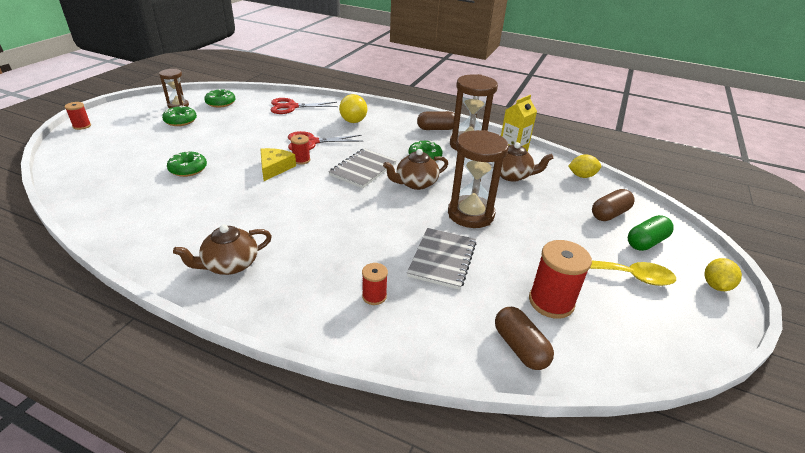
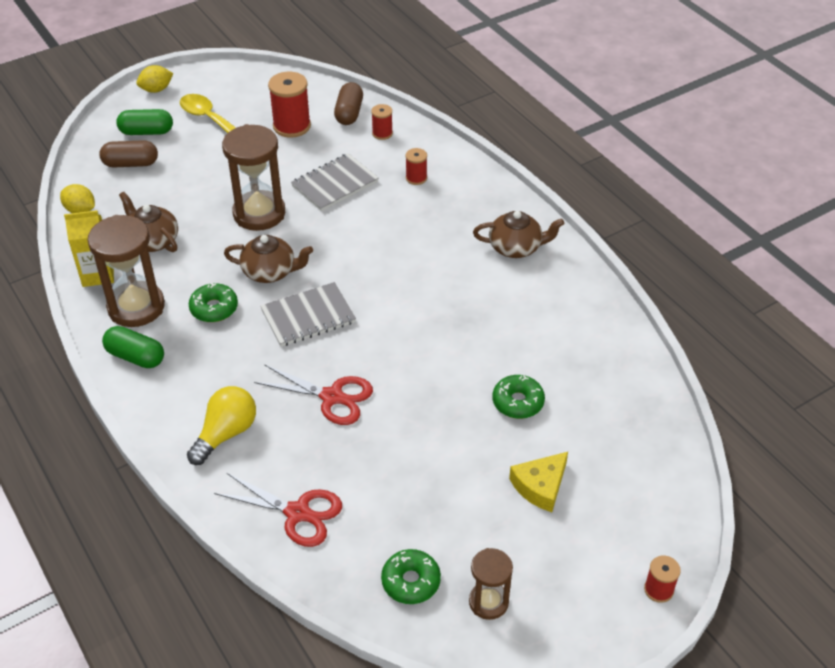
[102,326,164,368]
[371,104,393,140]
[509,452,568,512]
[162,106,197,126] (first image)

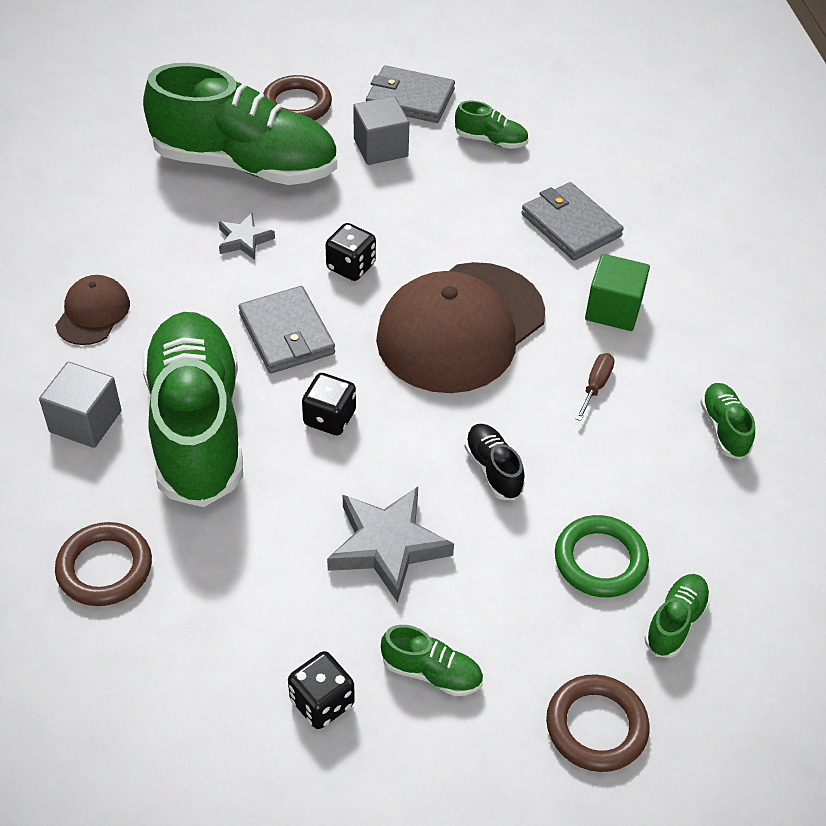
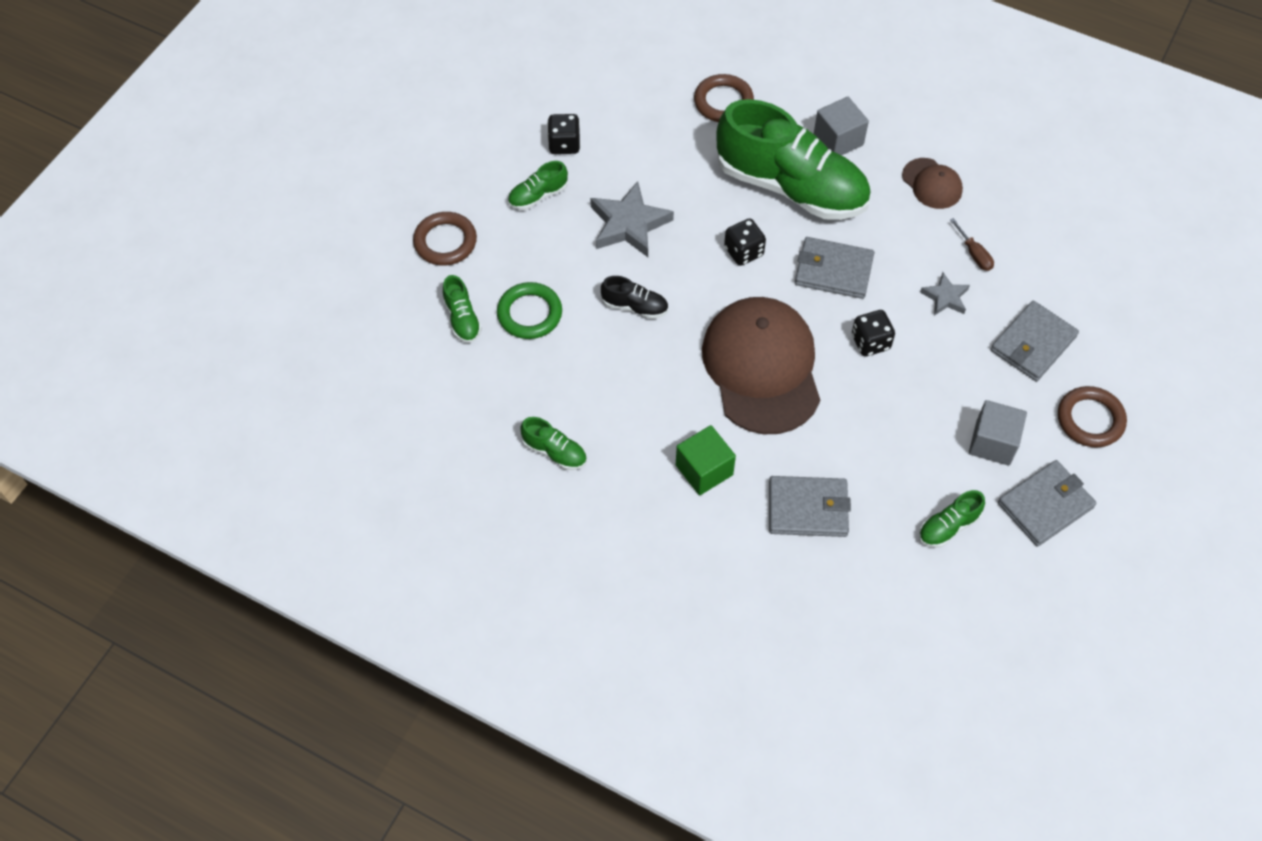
[950,218,994,271]
[991,301,1079,381]

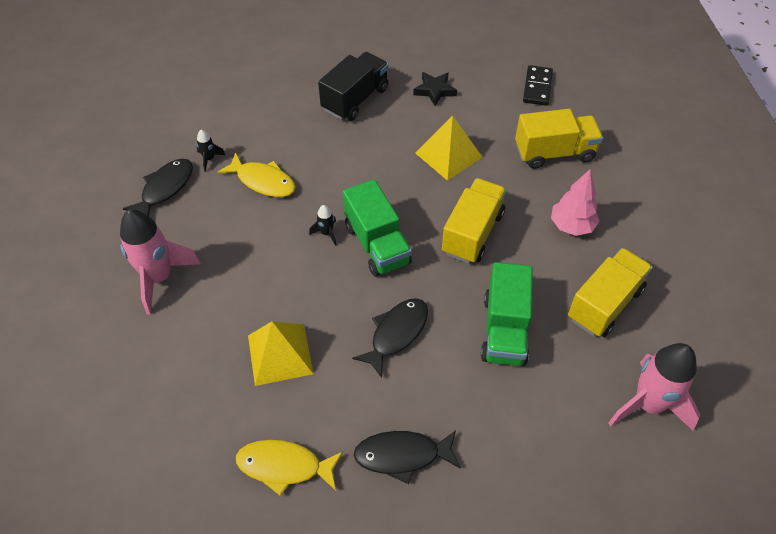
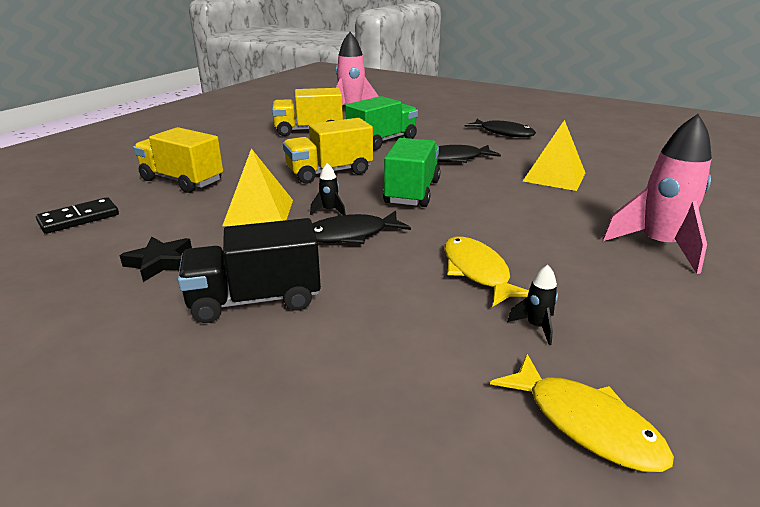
[310,163,346,215]
[312,211,411,244]
[490,354,674,472]
[551,169,599,236] (first image)

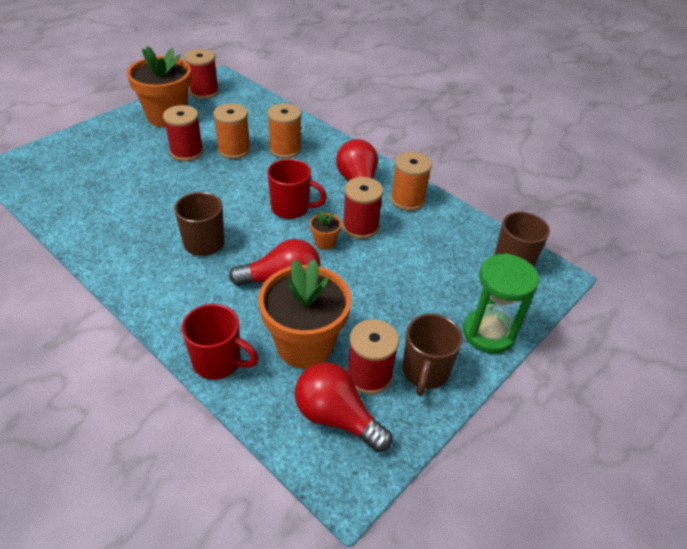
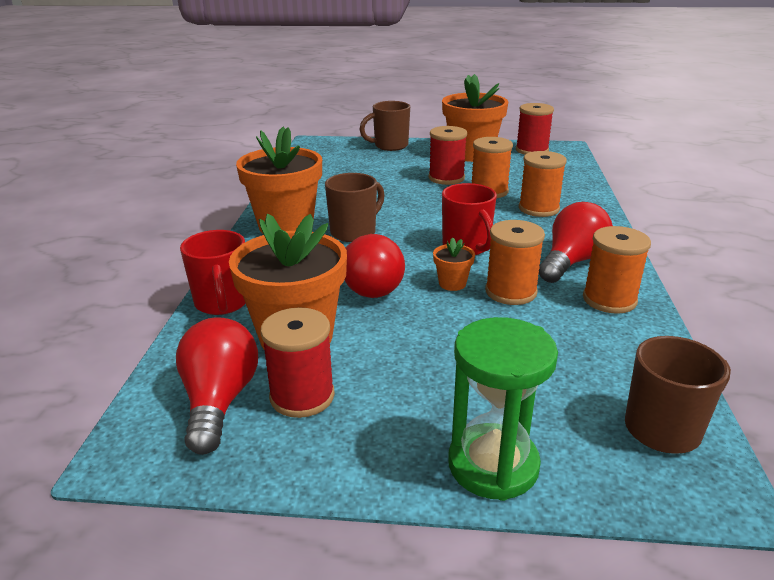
[236,127,322,233]
[359,101,410,151]
[485,220,545,305]

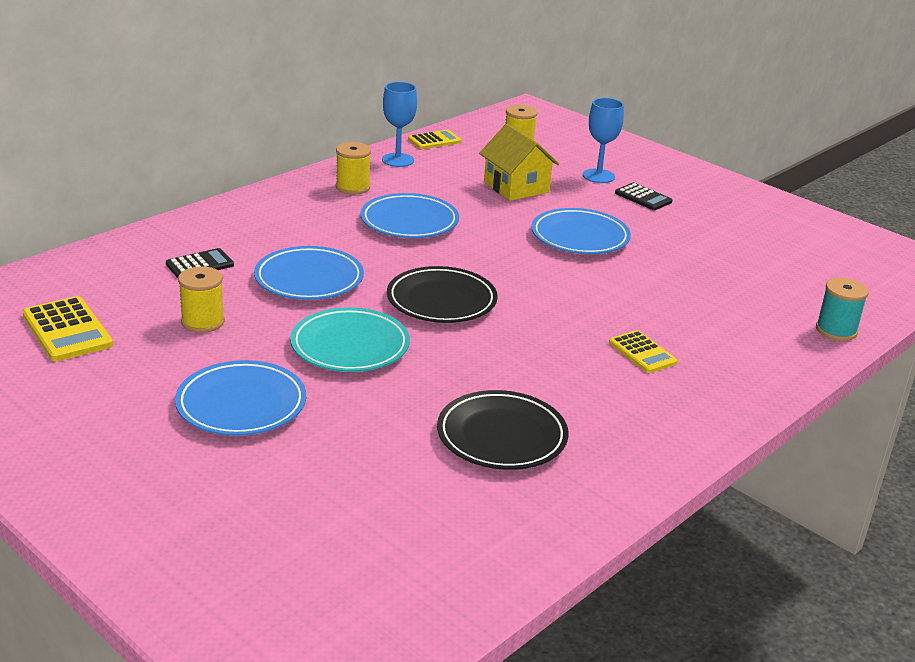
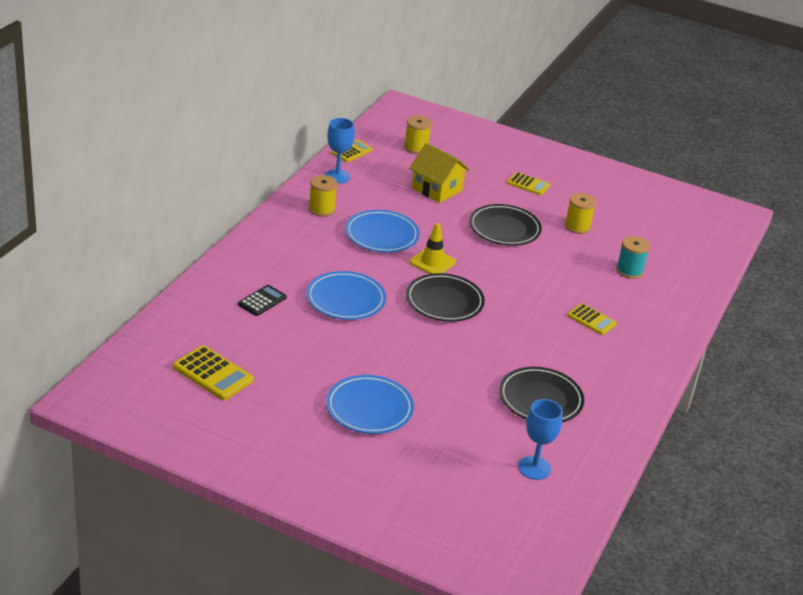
[410,223,456,274]
[469,204,542,246]
[507,172,550,195]
[518,399,563,480]
[565,193,596,234]
[616,236,650,279]
[290,307,410,372] (first image)

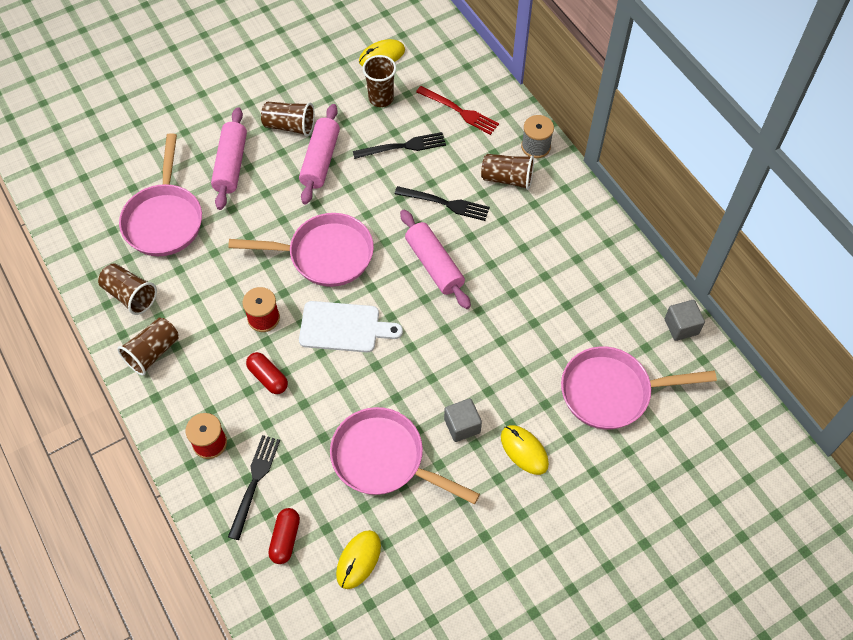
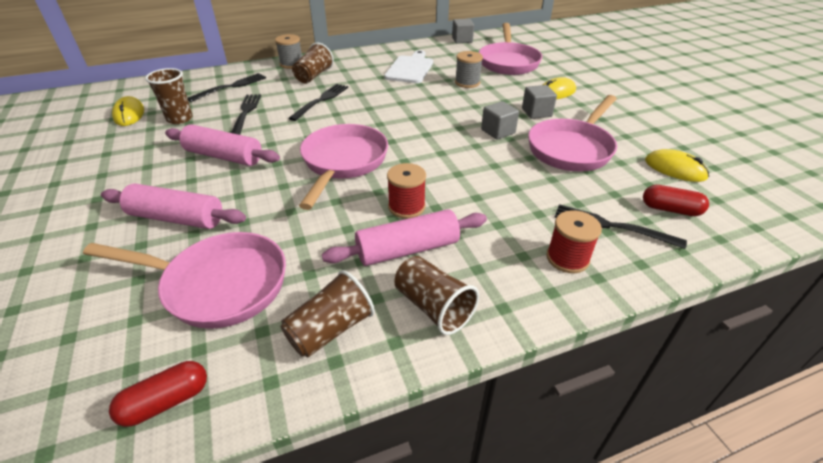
[109,361,207,427]
[188,73,266,102]
[322,209,487,266]
[384,50,433,83]
[455,51,483,88]
[481,101,519,140]
[261,102,315,136] (first image)

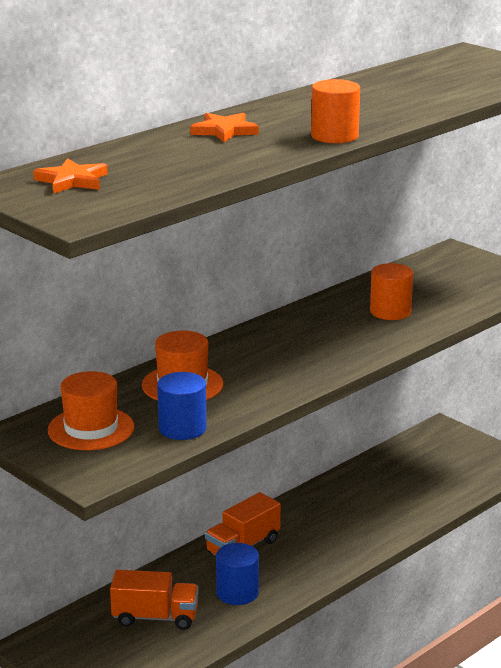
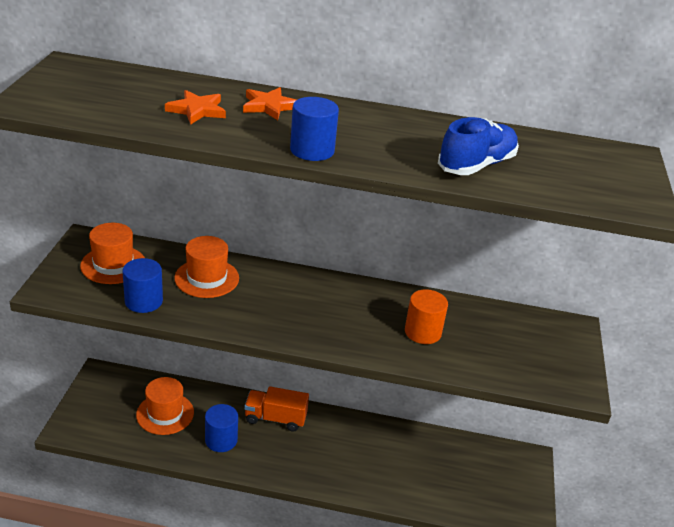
[136,377,194,435]
[165,90,226,125]
[290,97,339,161]
[438,117,519,175]

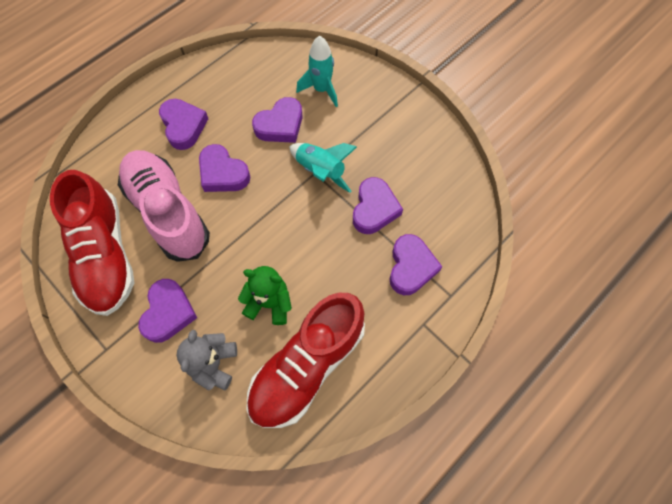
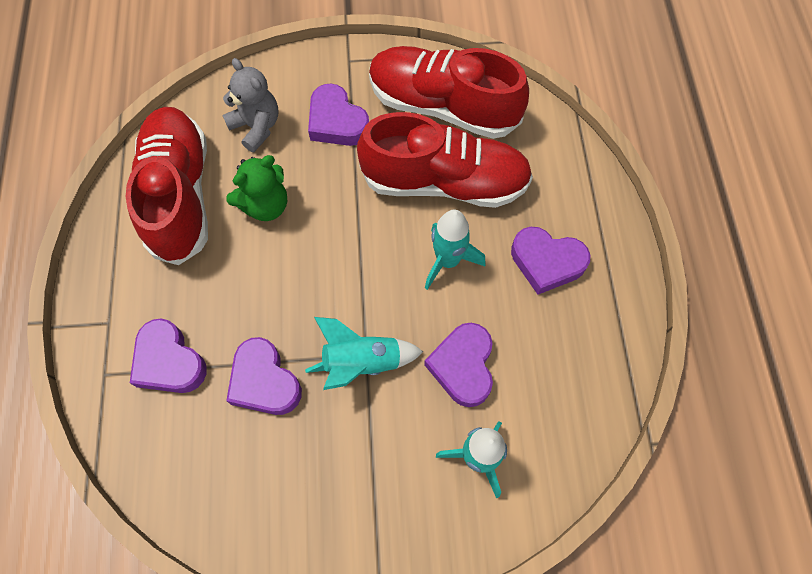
[357,112,533,208]
[425,210,486,290]

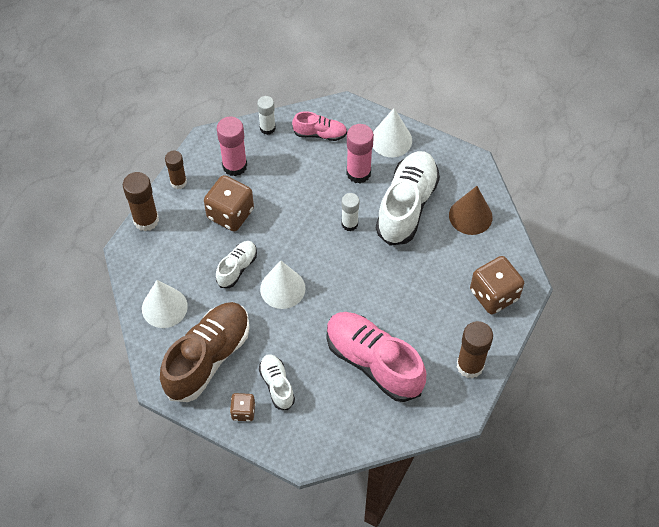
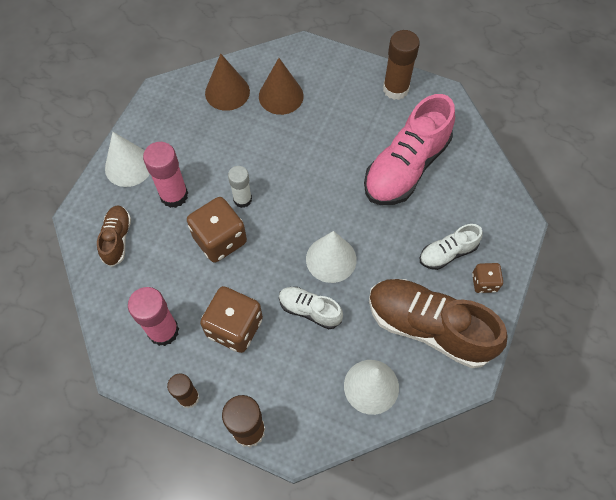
[97,205,131,267]
[187,197,247,263]
[259,58,304,115]
[257,96,276,135] (first image)
[376,151,440,246] (first image)

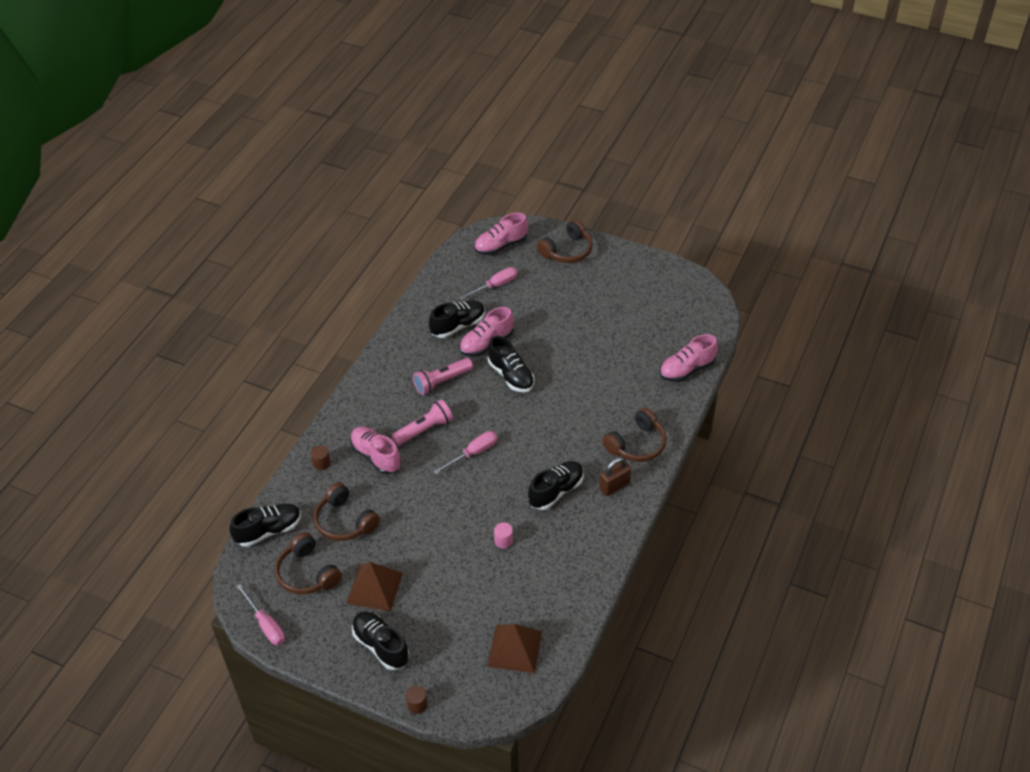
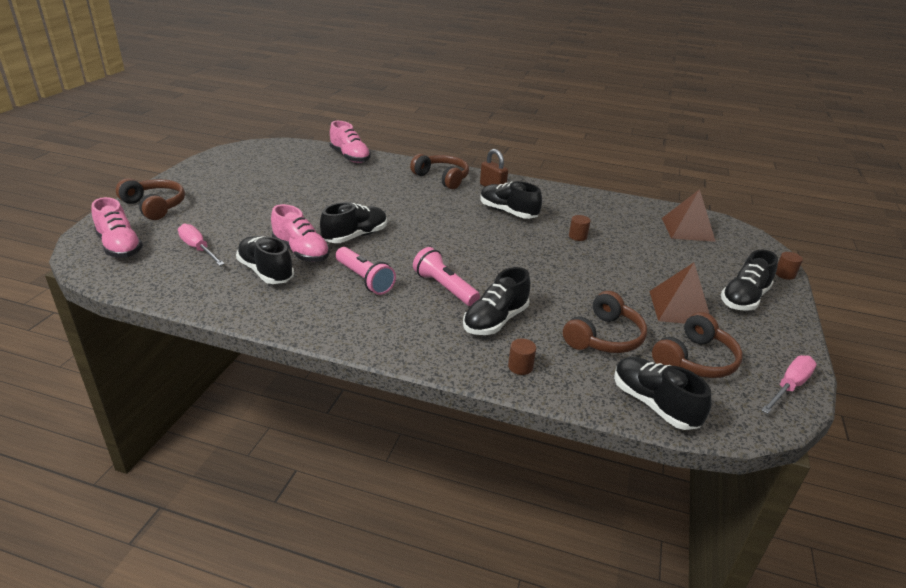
[463,267,530,335]
[569,215,590,241]
[433,431,498,474] (first image)

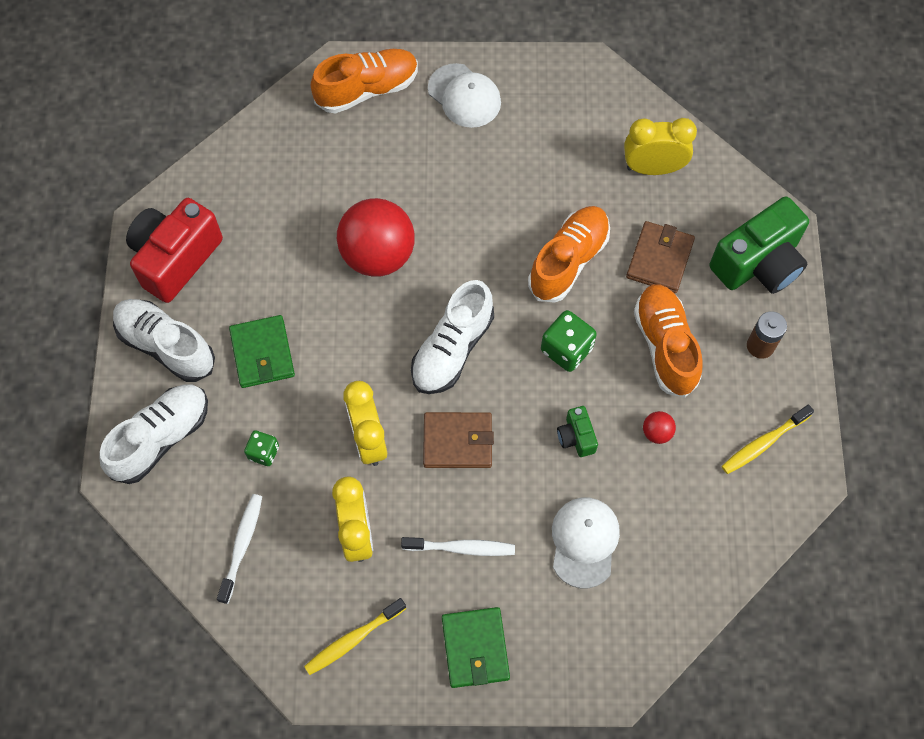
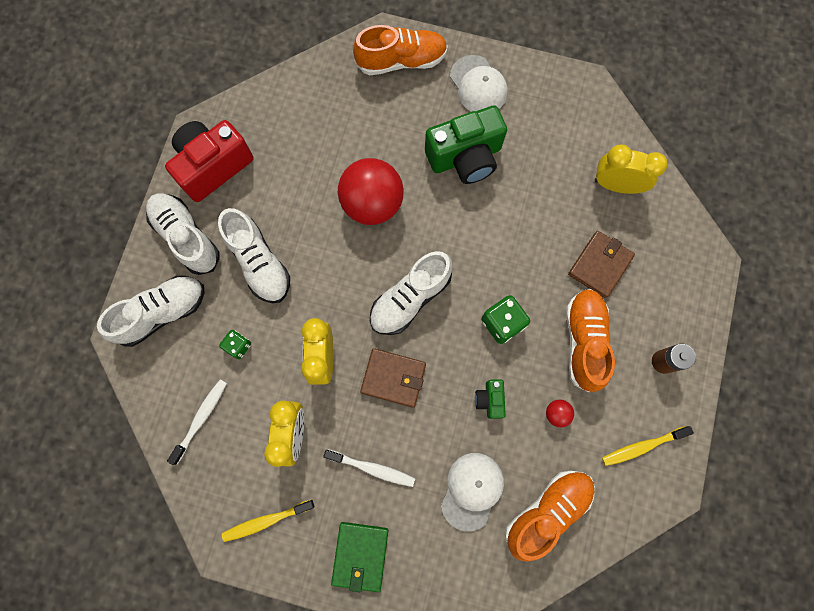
[218,208,290,303]
[425,105,507,184]
[505,470,595,562]

